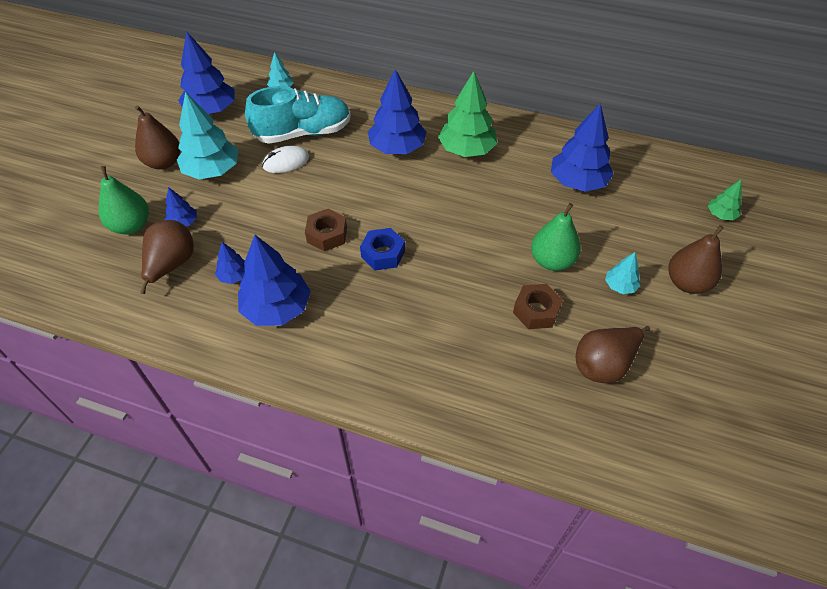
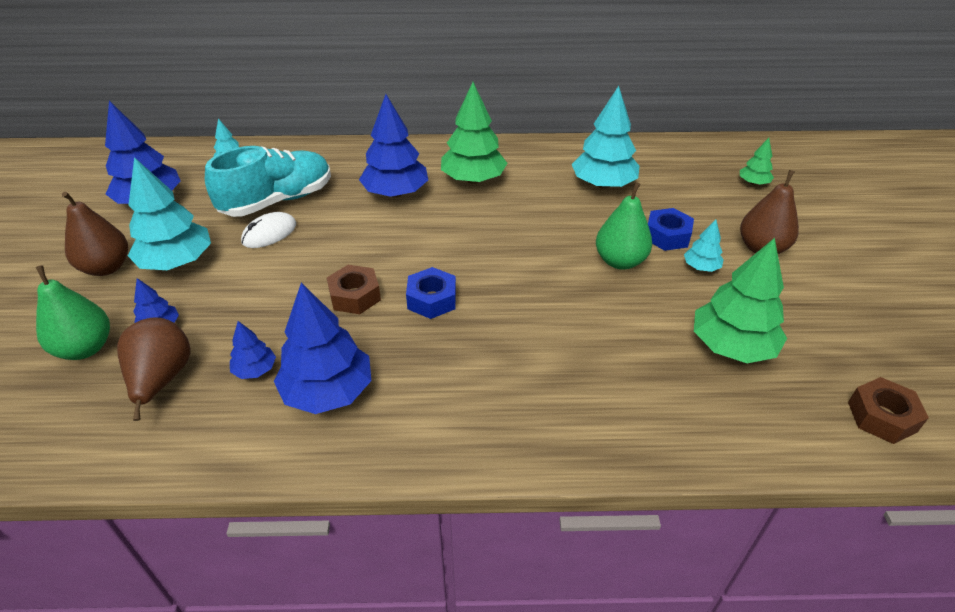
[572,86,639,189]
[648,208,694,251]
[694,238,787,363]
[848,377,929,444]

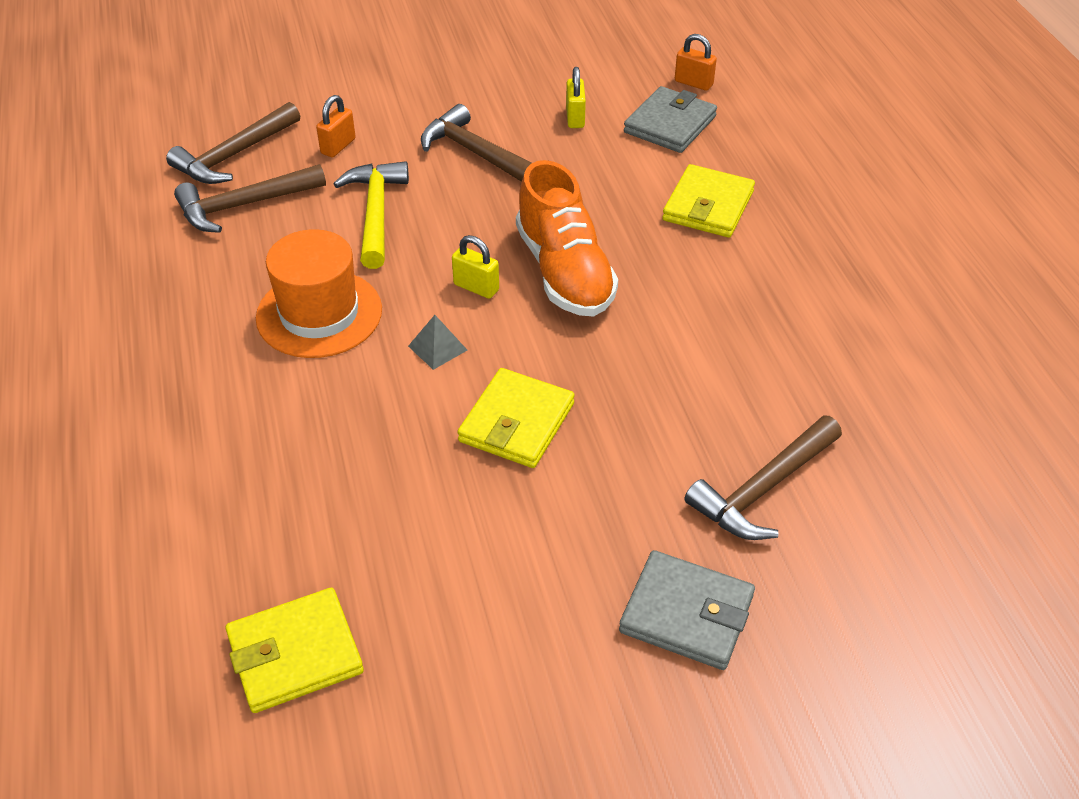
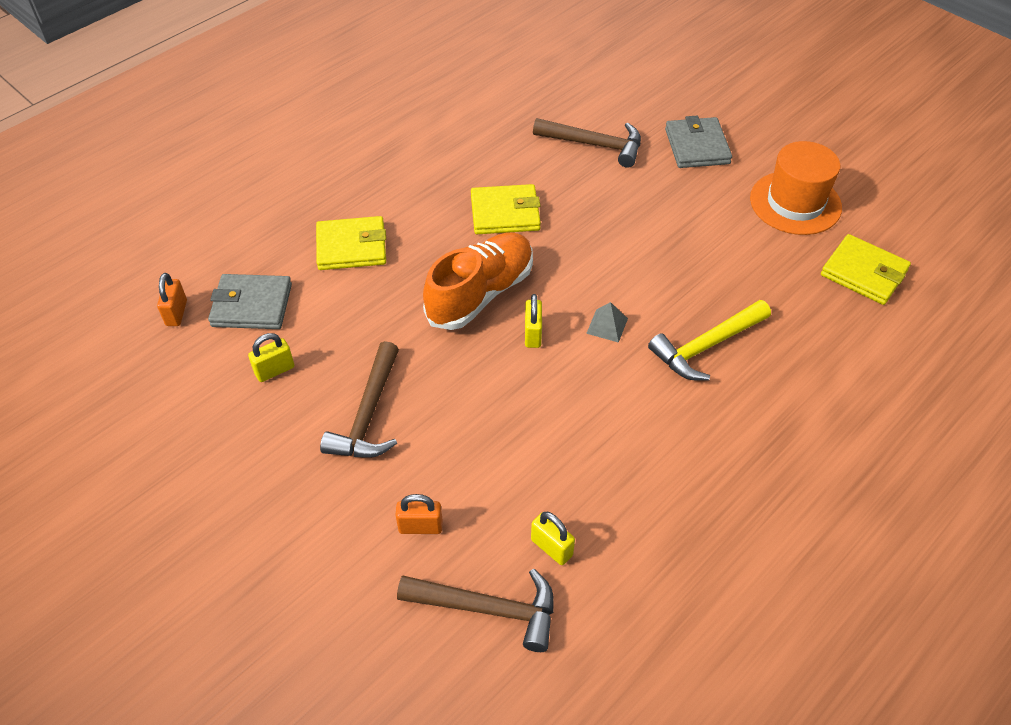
[471,184,541,234]
[531,512,575,565]
[648,300,771,381]
[750,141,842,235]

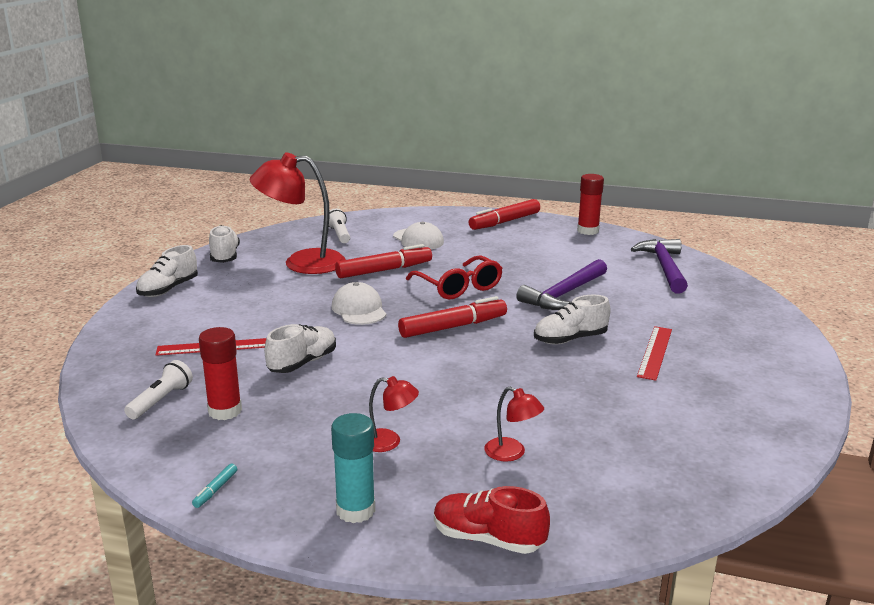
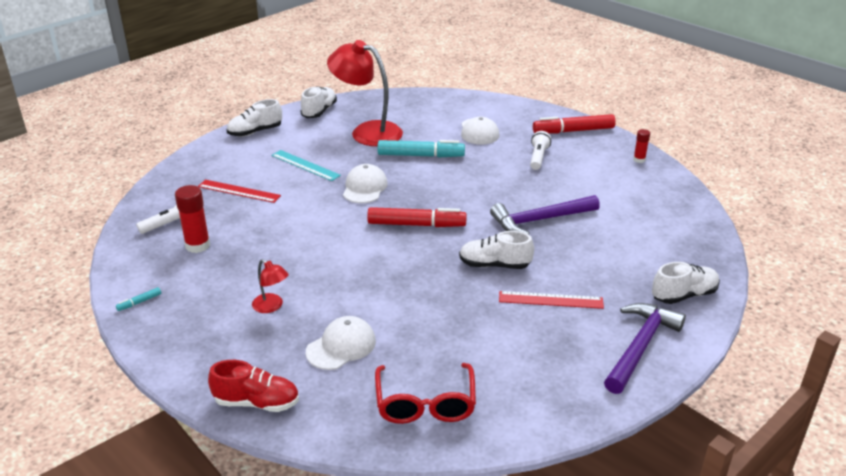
[208,360,299,412]
[271,150,341,181]
[306,316,376,370]
[375,363,476,424]
[377,140,465,158]
[499,291,604,309]
[530,131,551,170]
[604,303,686,394]
[633,129,650,163]
[652,262,720,304]
[331,413,375,523] (first image)

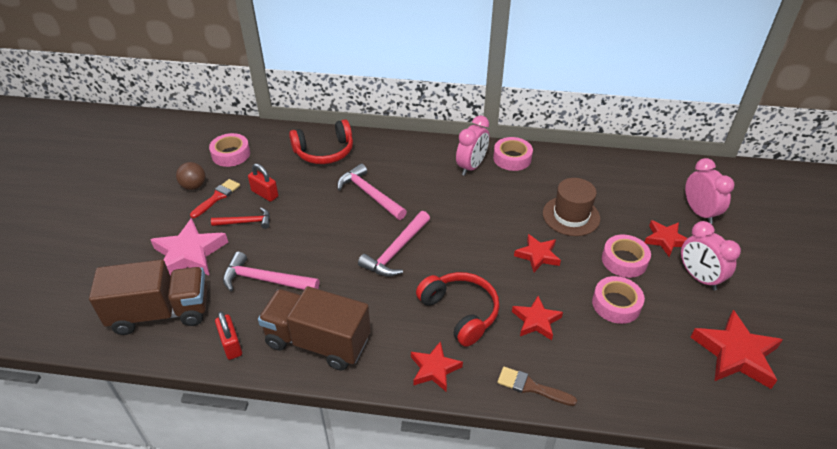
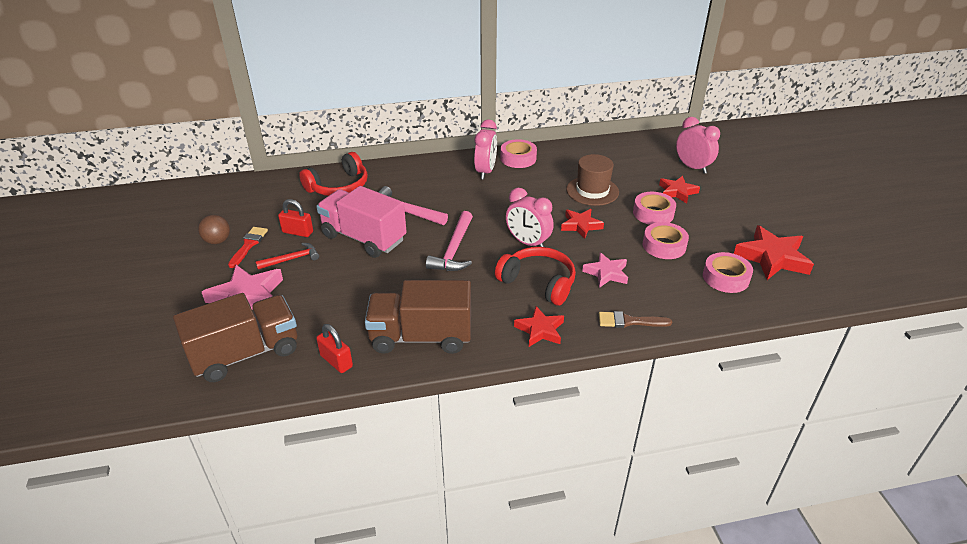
[316,186,407,258]
[506,188,554,247]
[582,252,628,288]
[703,252,753,293]
[223,252,319,291] (first image)

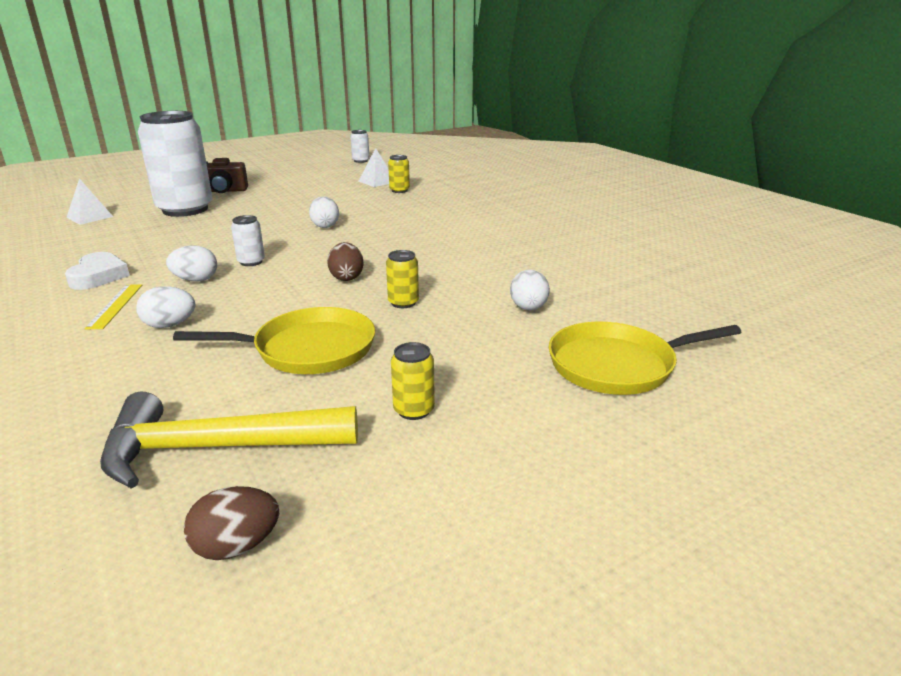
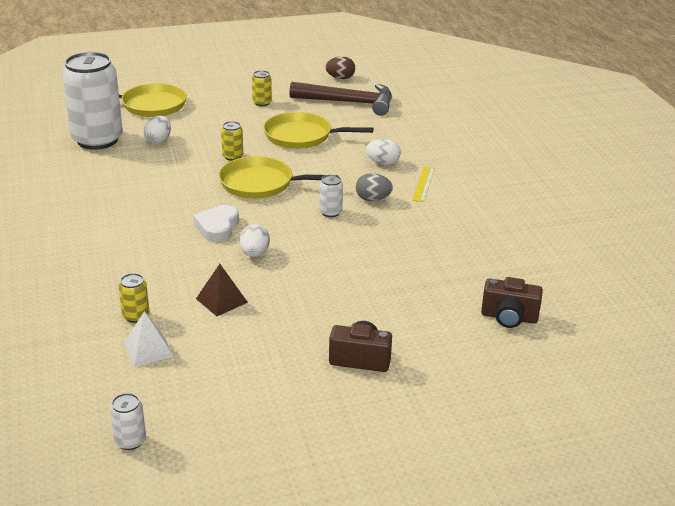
[62,52,123,150]
[193,205,239,242]
[196,264,248,316]
[219,156,338,199]
[289,82,392,116]
[356,173,393,201]
[481,277,543,328]

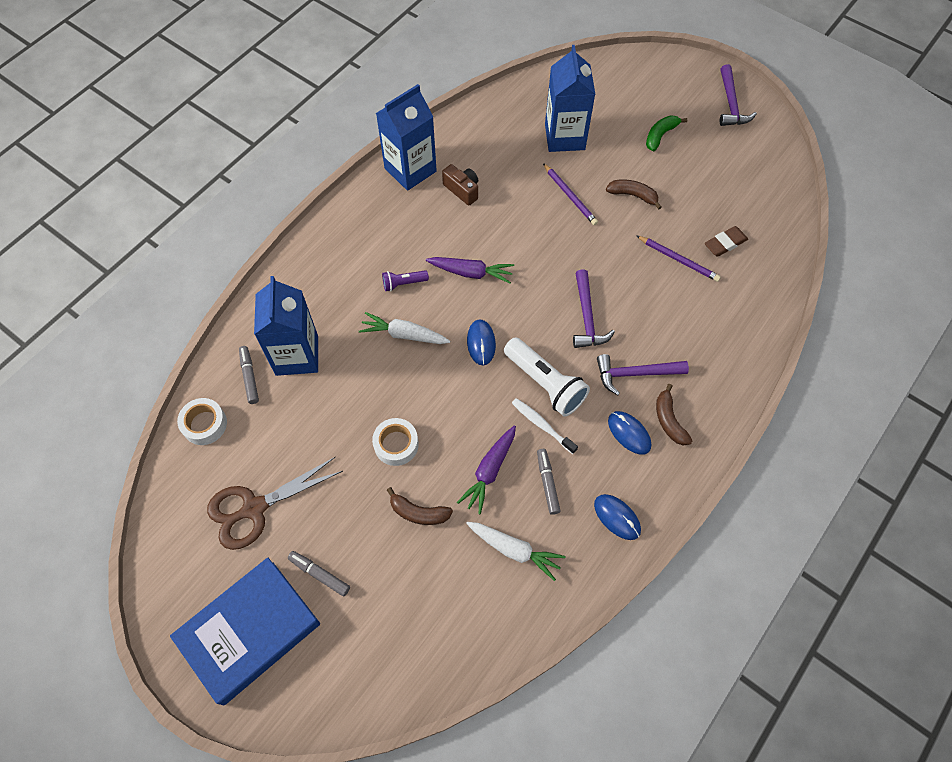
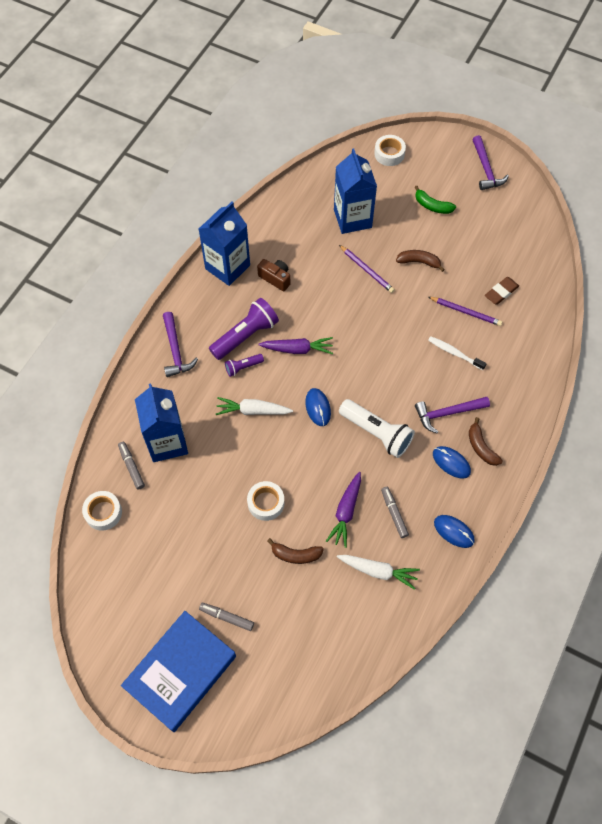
[163,312,198,377]
[209,298,279,360]
[374,135,406,166]
[415,186,456,214]
[428,336,487,370]
[207,457,343,550] (first image)

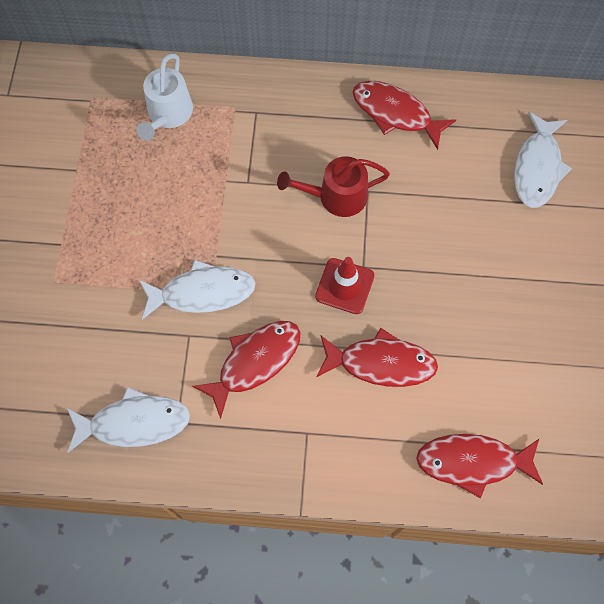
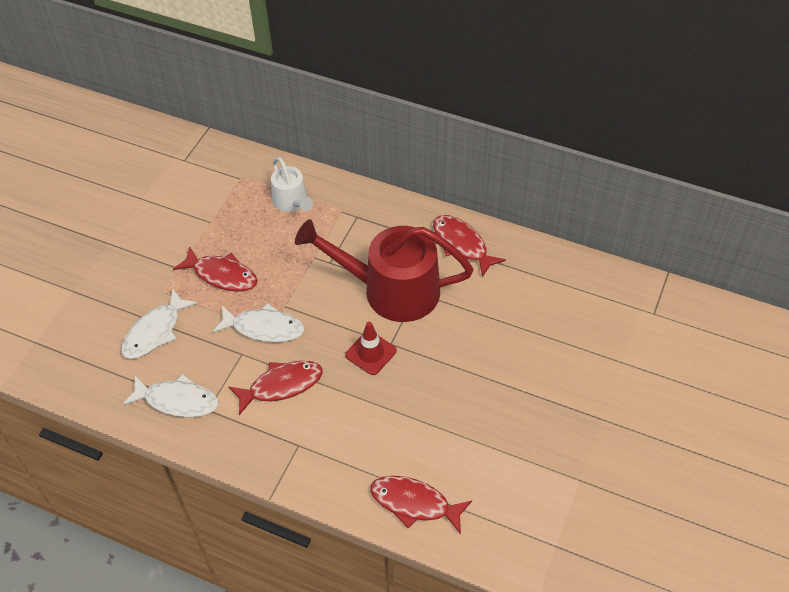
[121,288,198,359]
[173,246,258,292]
[271,157,313,212]
[295,219,473,322]

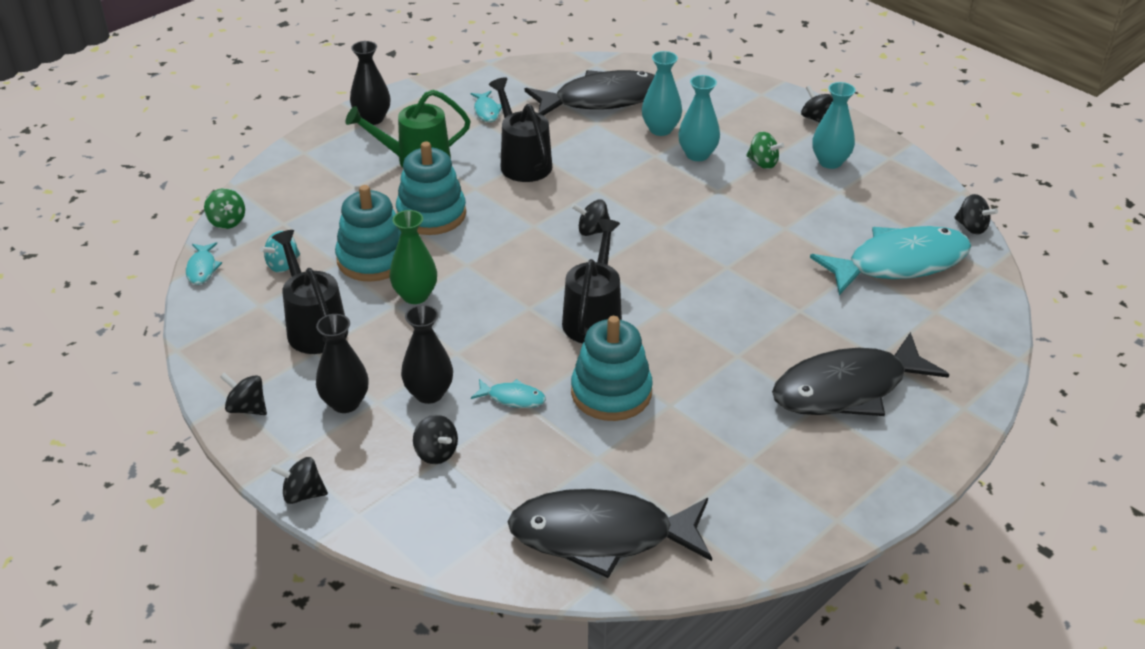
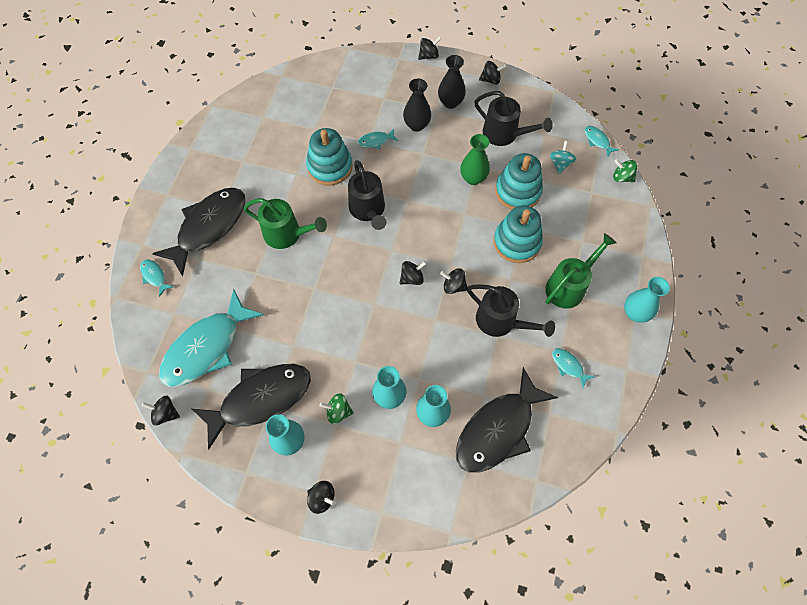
[140,259,174,297]
[192,364,311,450]
[244,198,327,249]
[440,268,467,294]
[624,277,670,323]

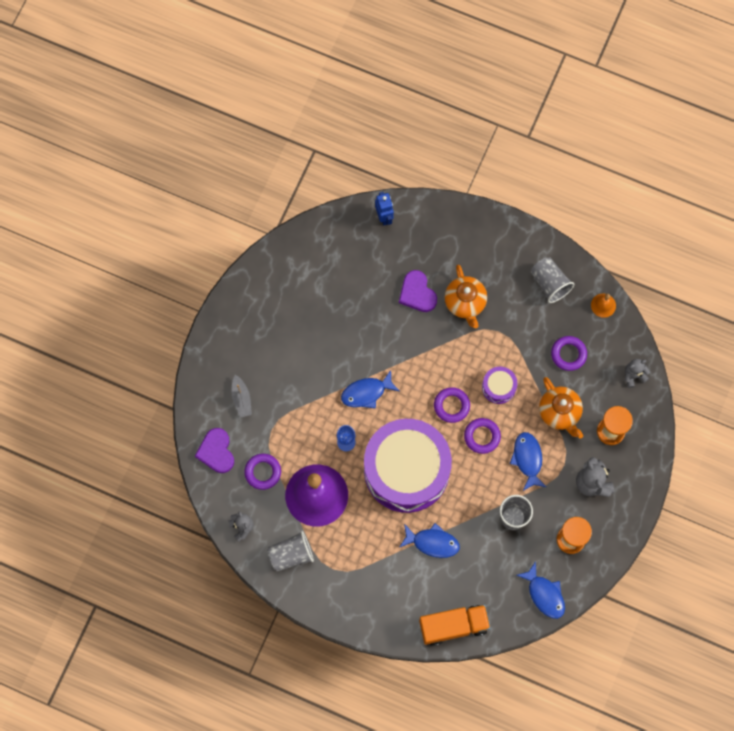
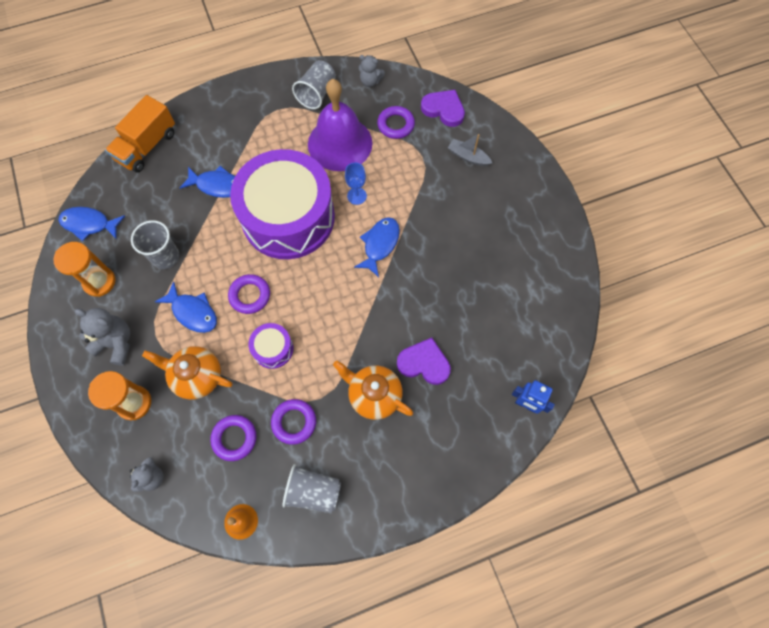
[180,166,235,198]
[271,399,316,445]

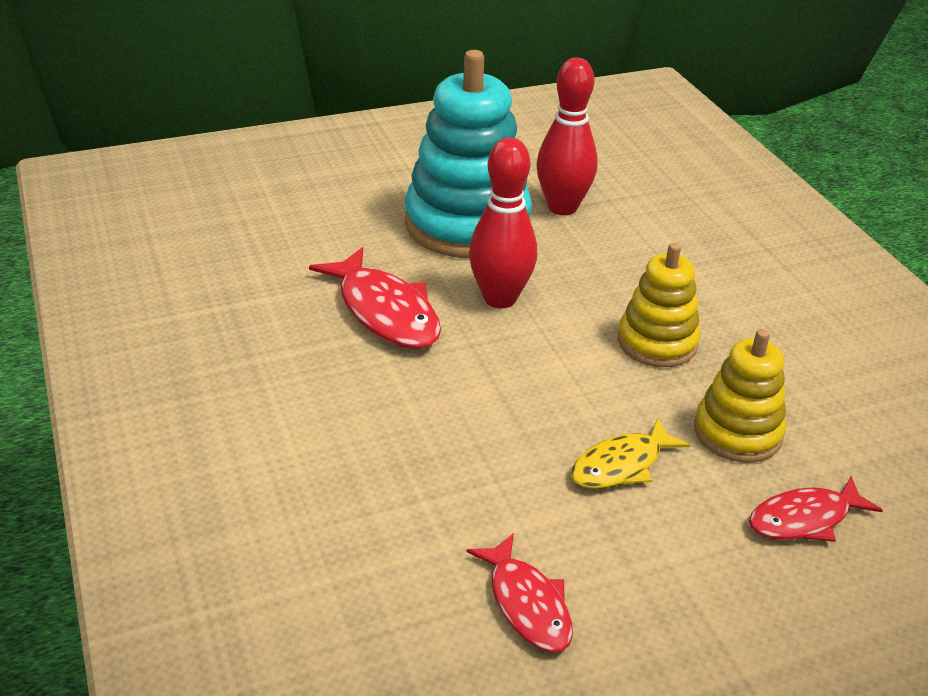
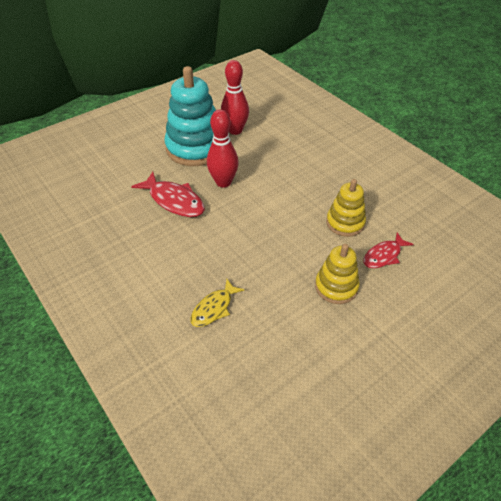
[190,279,245,327]
[315,244,360,304]
[466,533,573,652] (first image)

